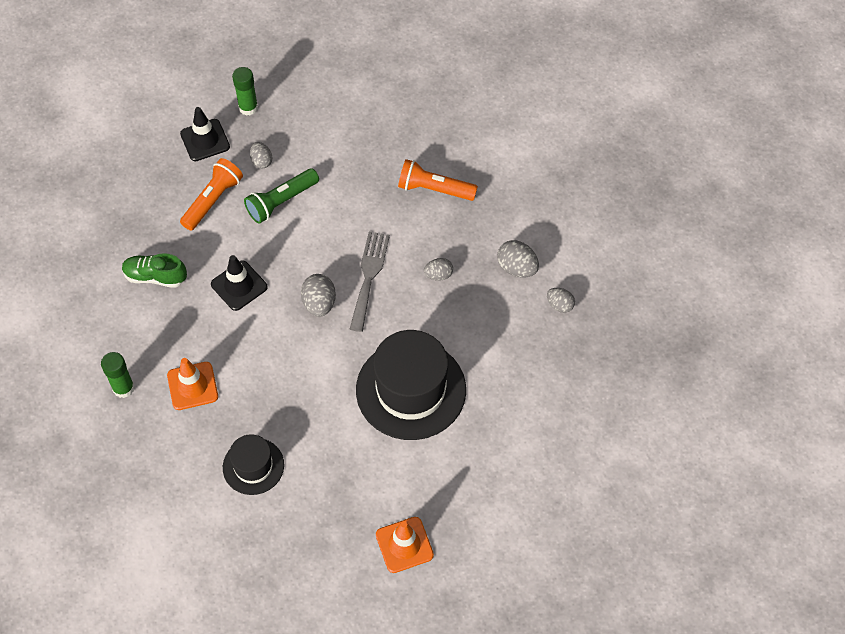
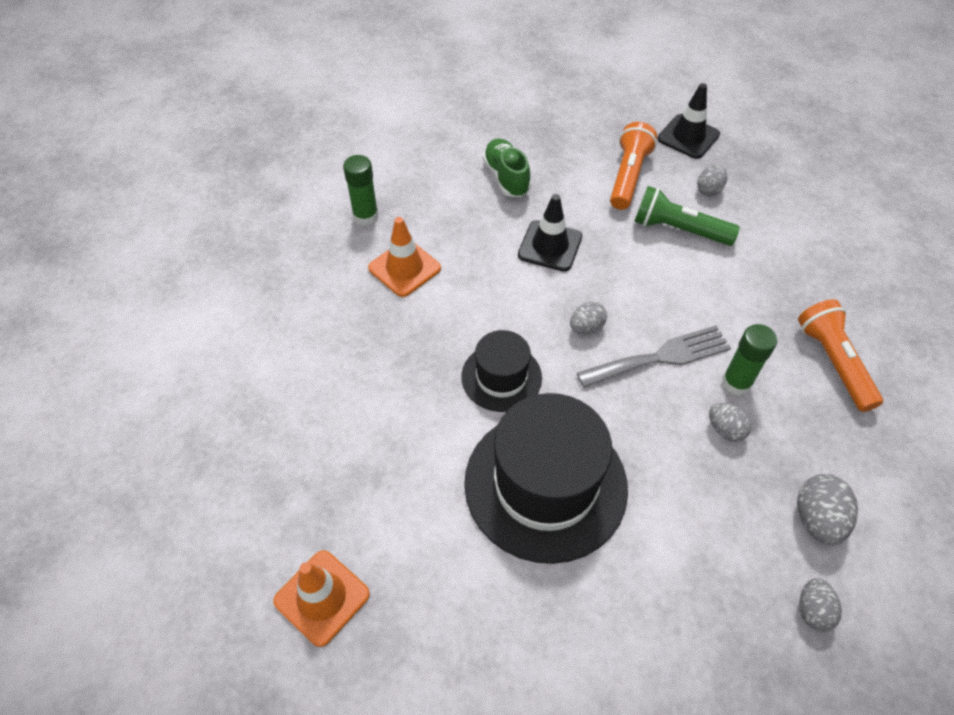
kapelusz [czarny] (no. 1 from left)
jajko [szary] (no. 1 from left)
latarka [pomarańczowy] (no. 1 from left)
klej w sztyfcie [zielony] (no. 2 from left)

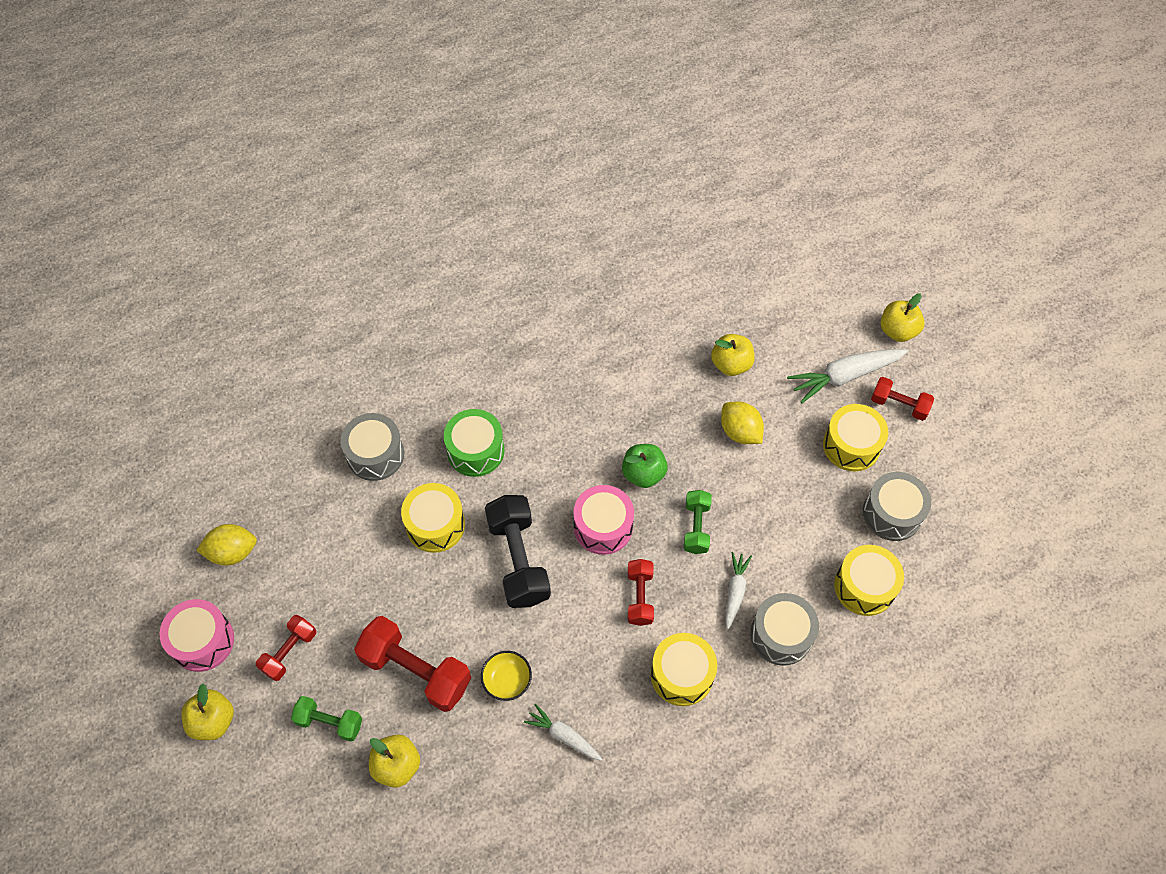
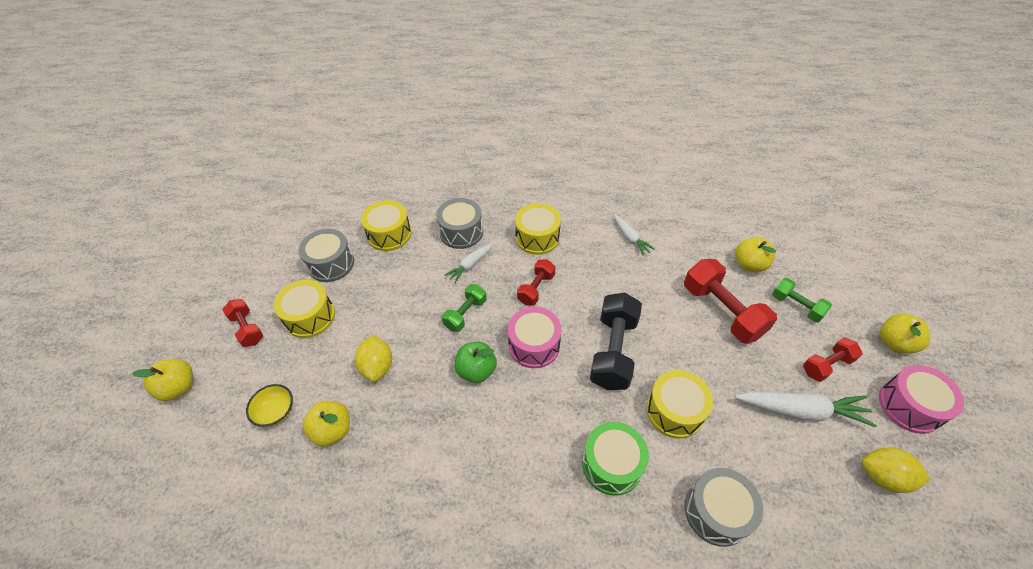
miska [żółty]
marchewka [biały] (no. 3 from left)

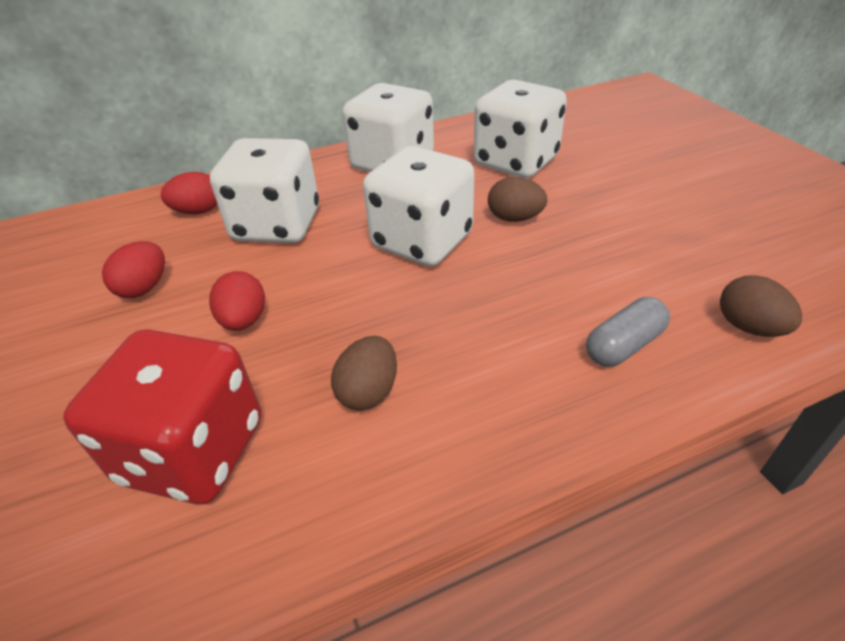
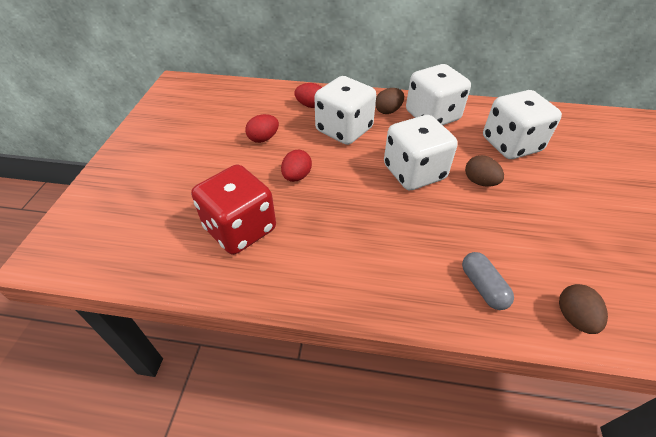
jajko [brązowy] (no. 1 from left)
kapsułka [szary]

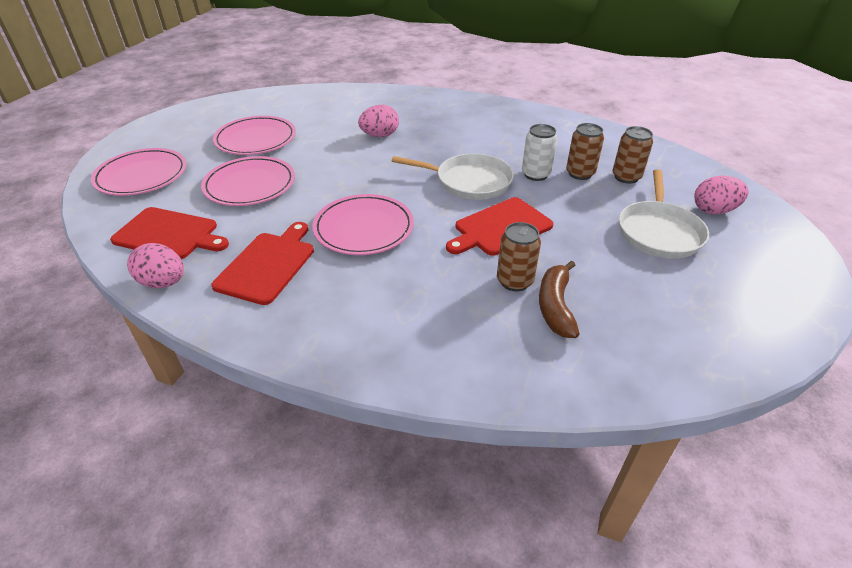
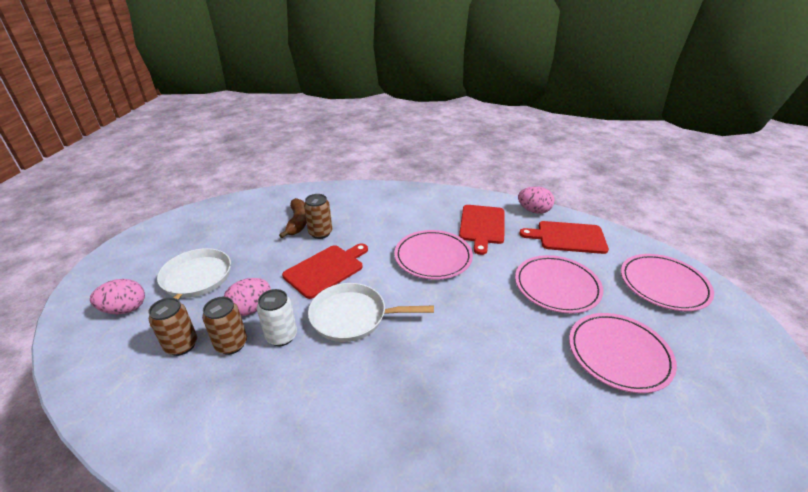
jajko [różowy] (no. 2 from left)

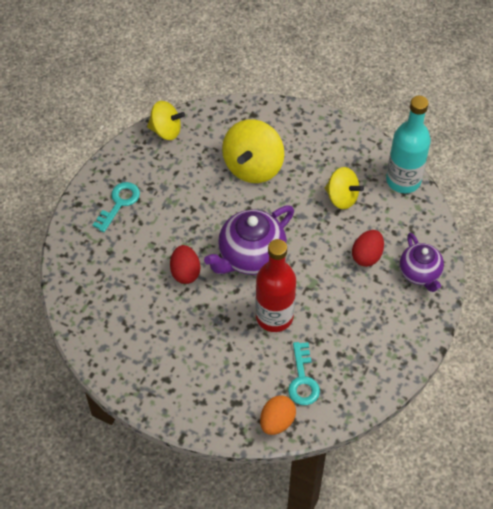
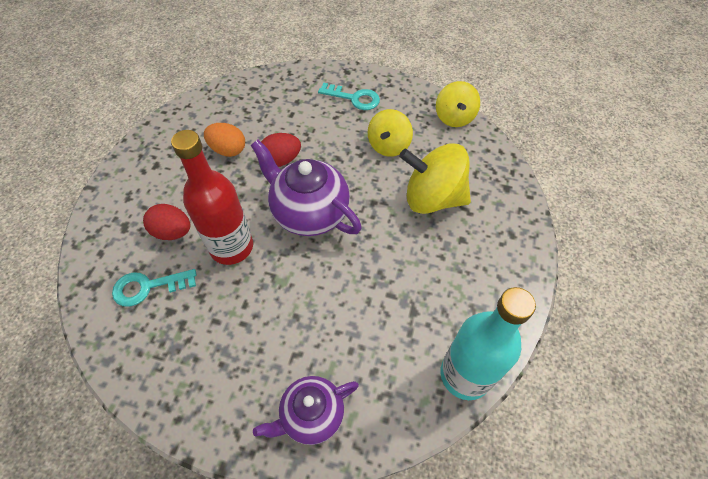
jajko [czerwony] (no. 1 from left)
jajko [pomarańczowy]
bączek [żółty] (no. 1 from left)

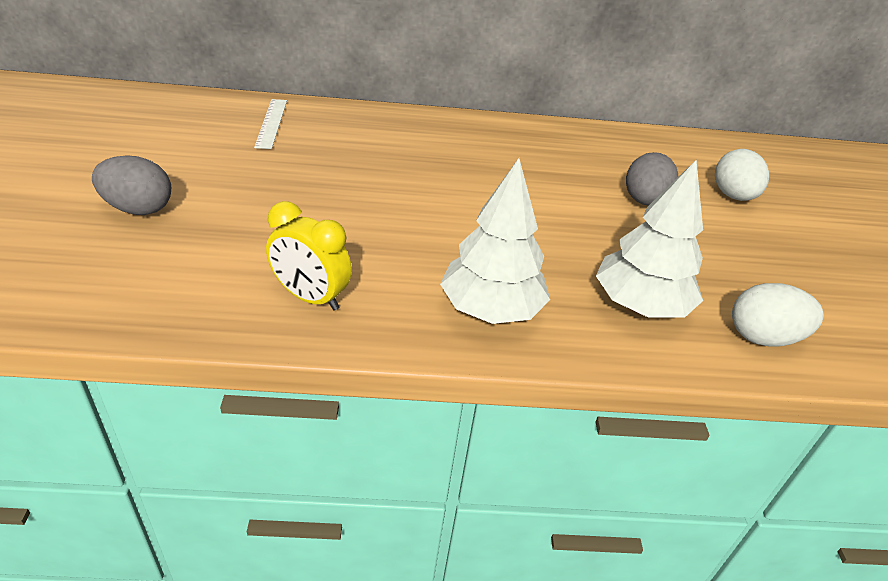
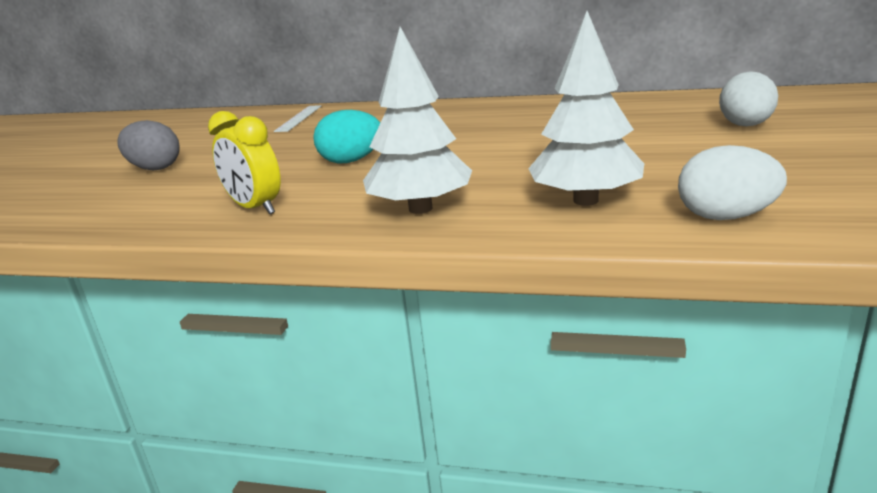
jajko [turkusowy]
jajko [szary] (no. 2 from left in the first image)

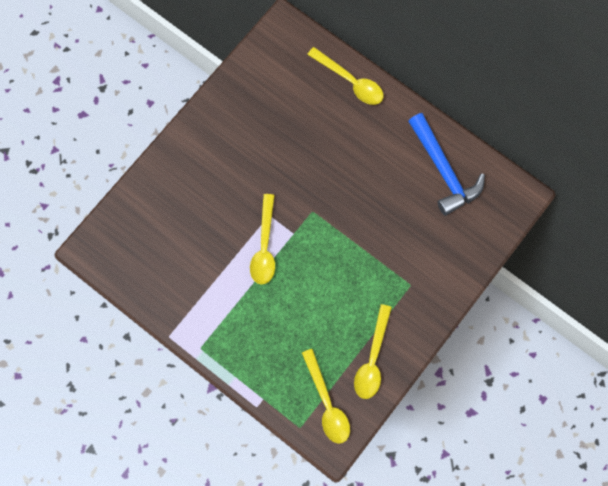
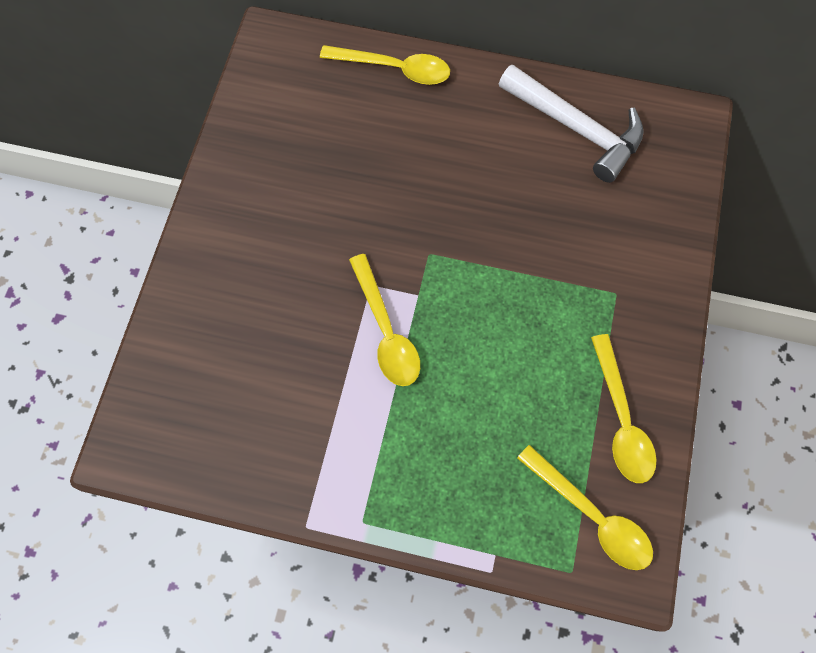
młotek [biały]

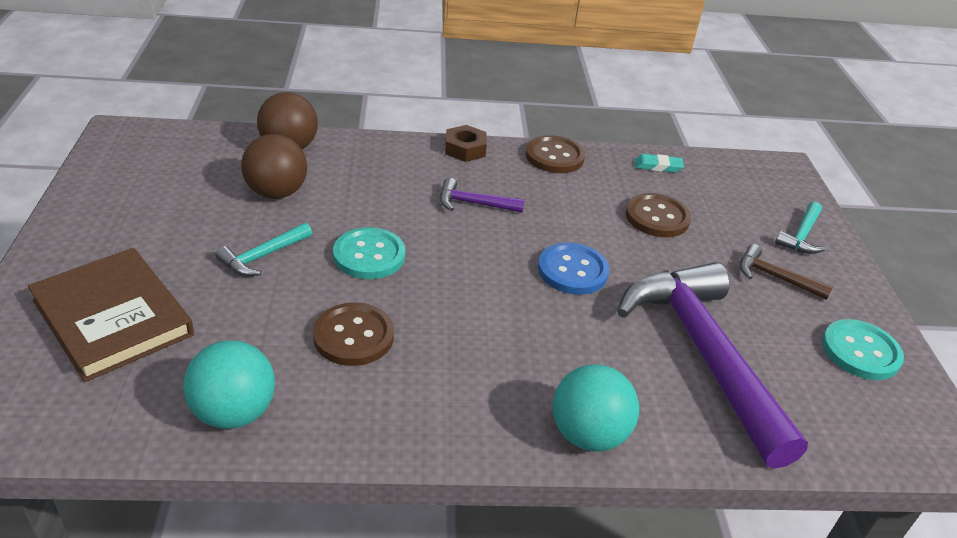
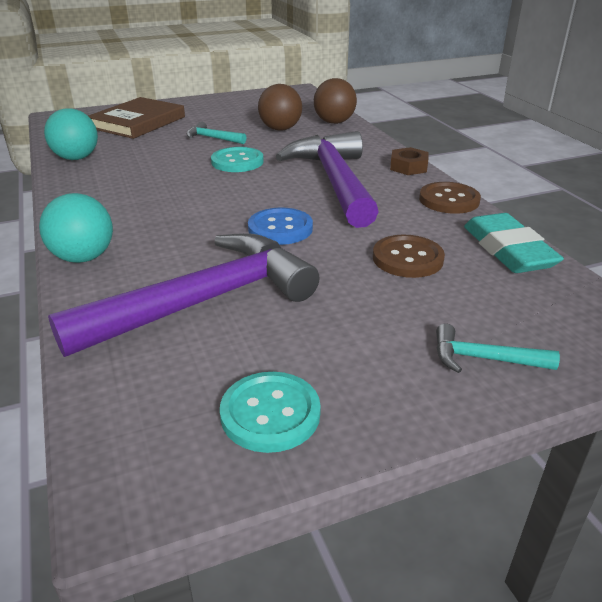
młotek [fioletowy] (no. 2 from left)
gumka do mazania [turkusowy]
guzik [brązowy] (no. 1 from left in the first image)
młotek [brązowy]

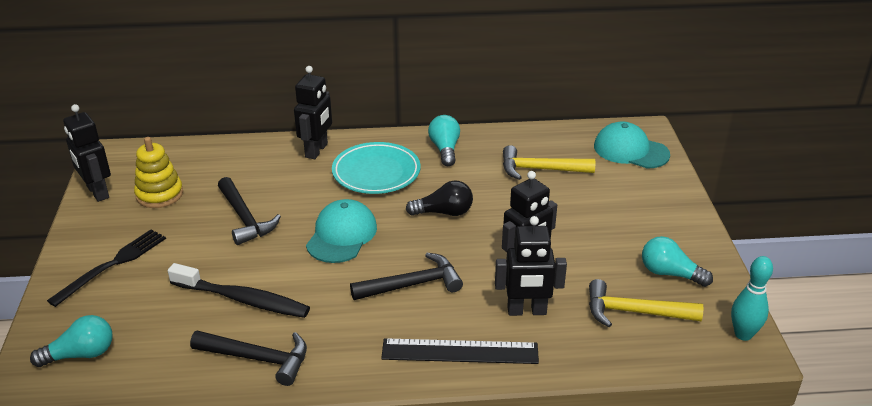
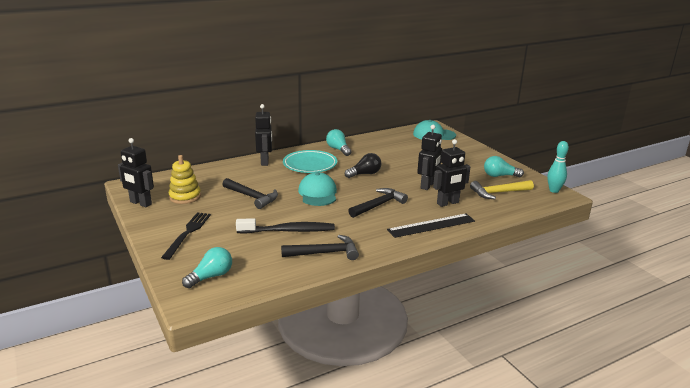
młotek [żółty] (no. 1 from left in the first image)

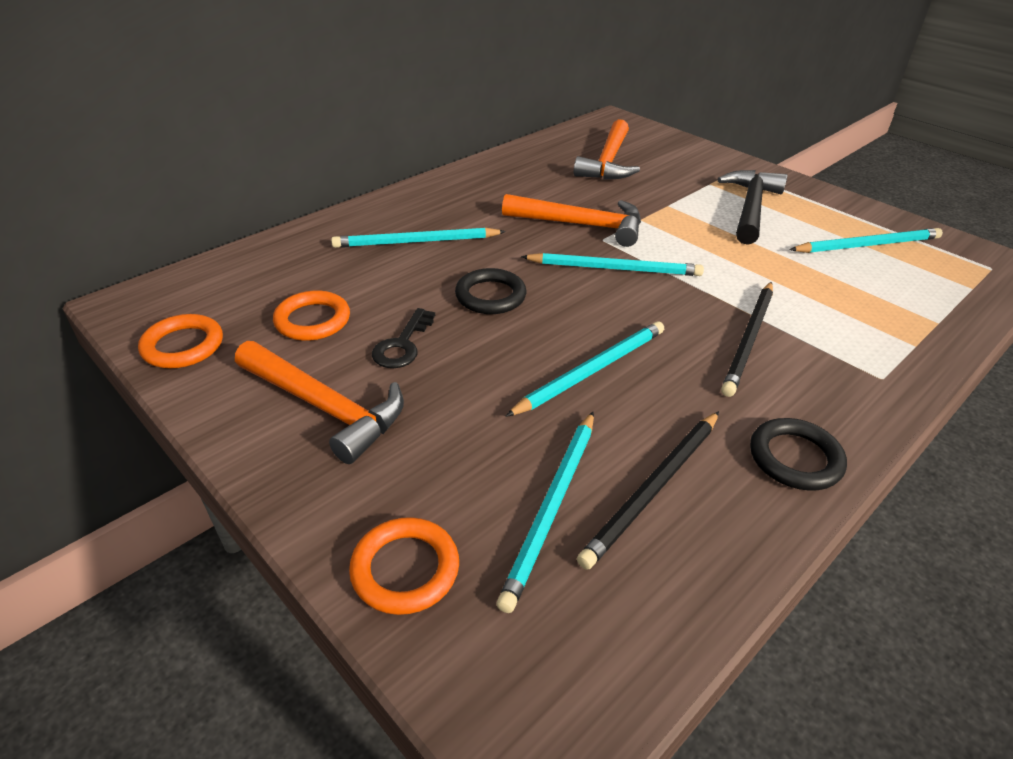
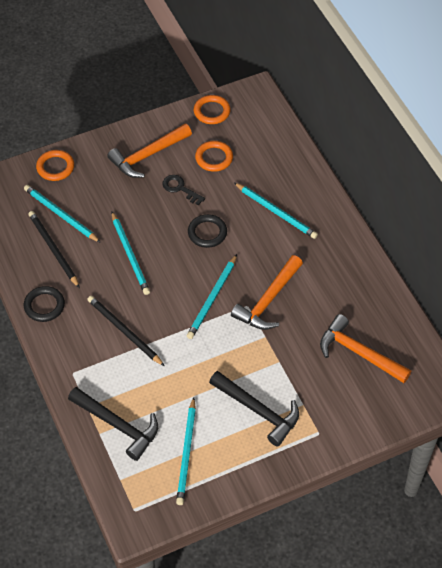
młotek [czarny] (no. 1 from left)
ołówek [turkusowy] (no. 5 from left)

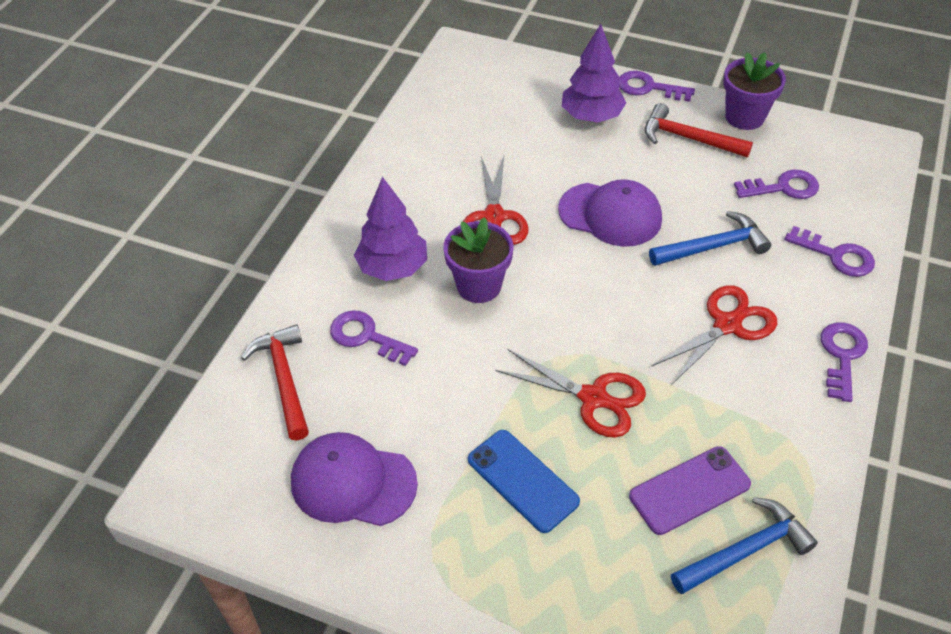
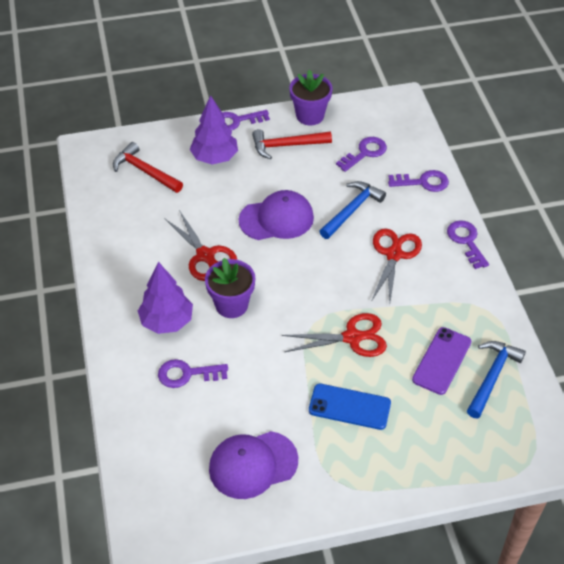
młotek [czerwony] (no. 1 from left)

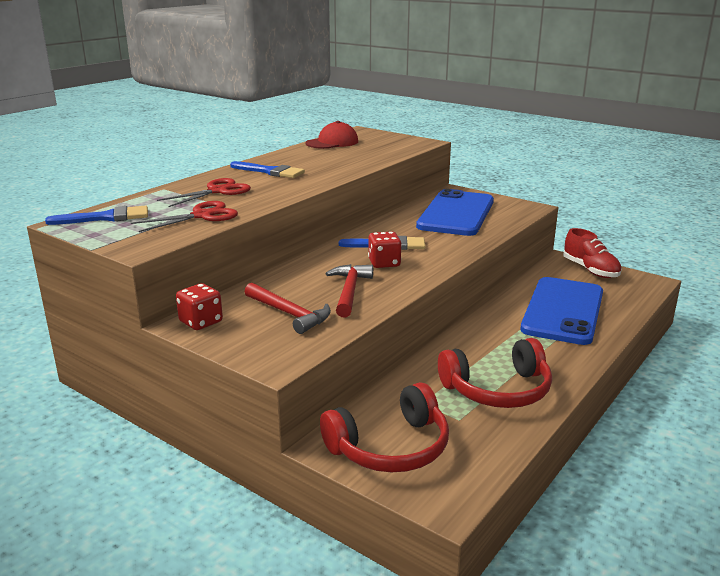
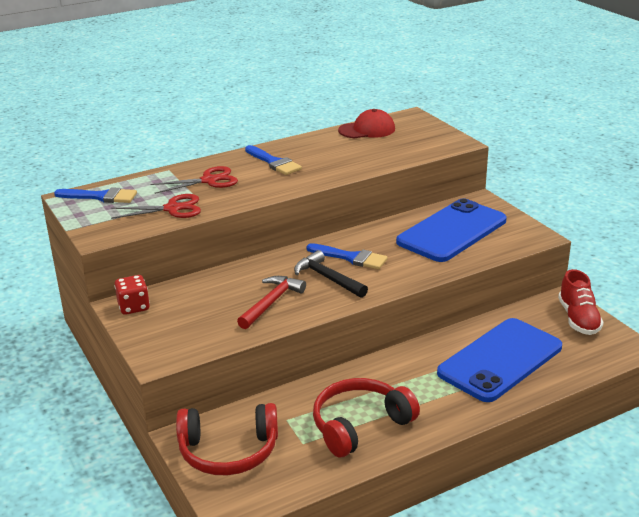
młotek [czarny]
słuchawki [czerwony] (no. 2 from left)
młotek [czerwony] (no. 1 from left in the first image)

